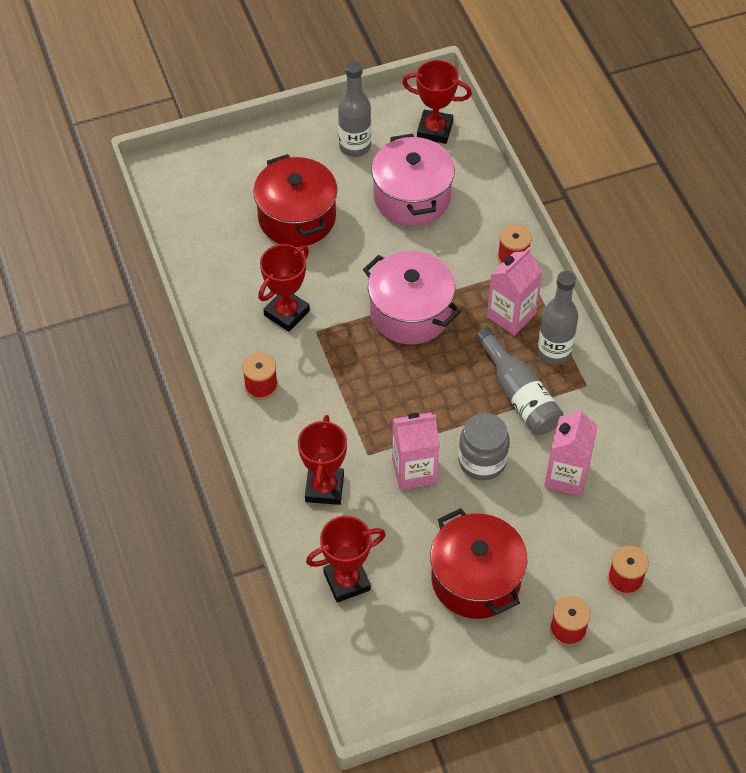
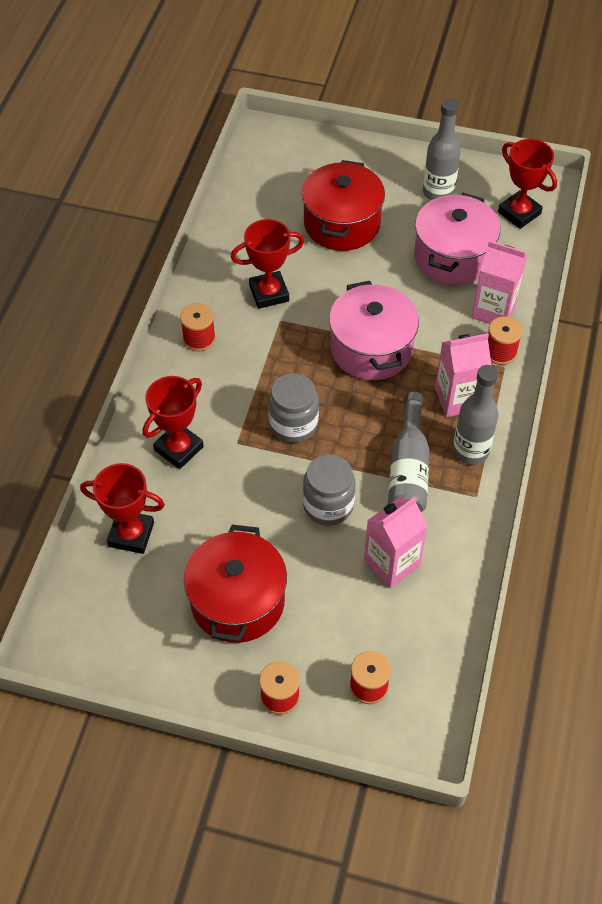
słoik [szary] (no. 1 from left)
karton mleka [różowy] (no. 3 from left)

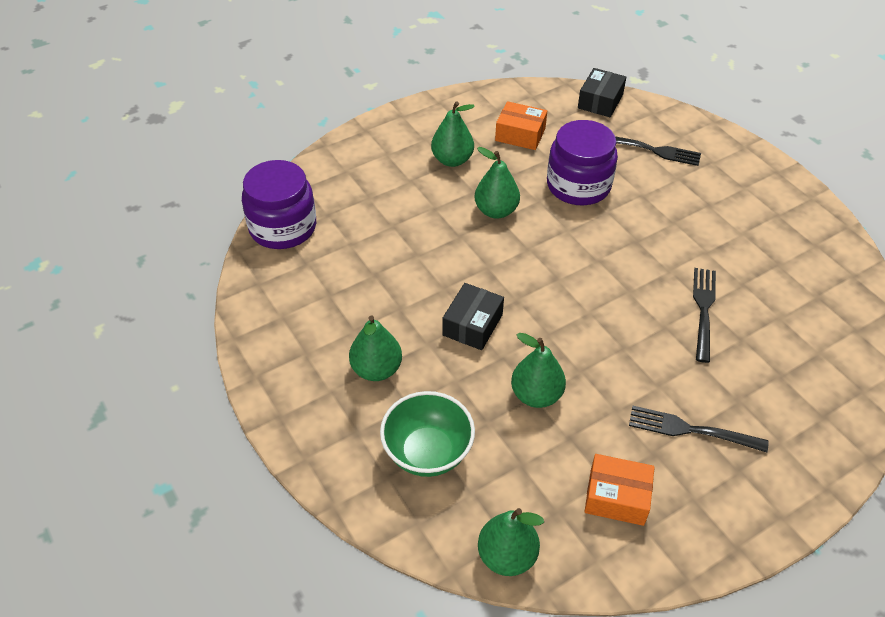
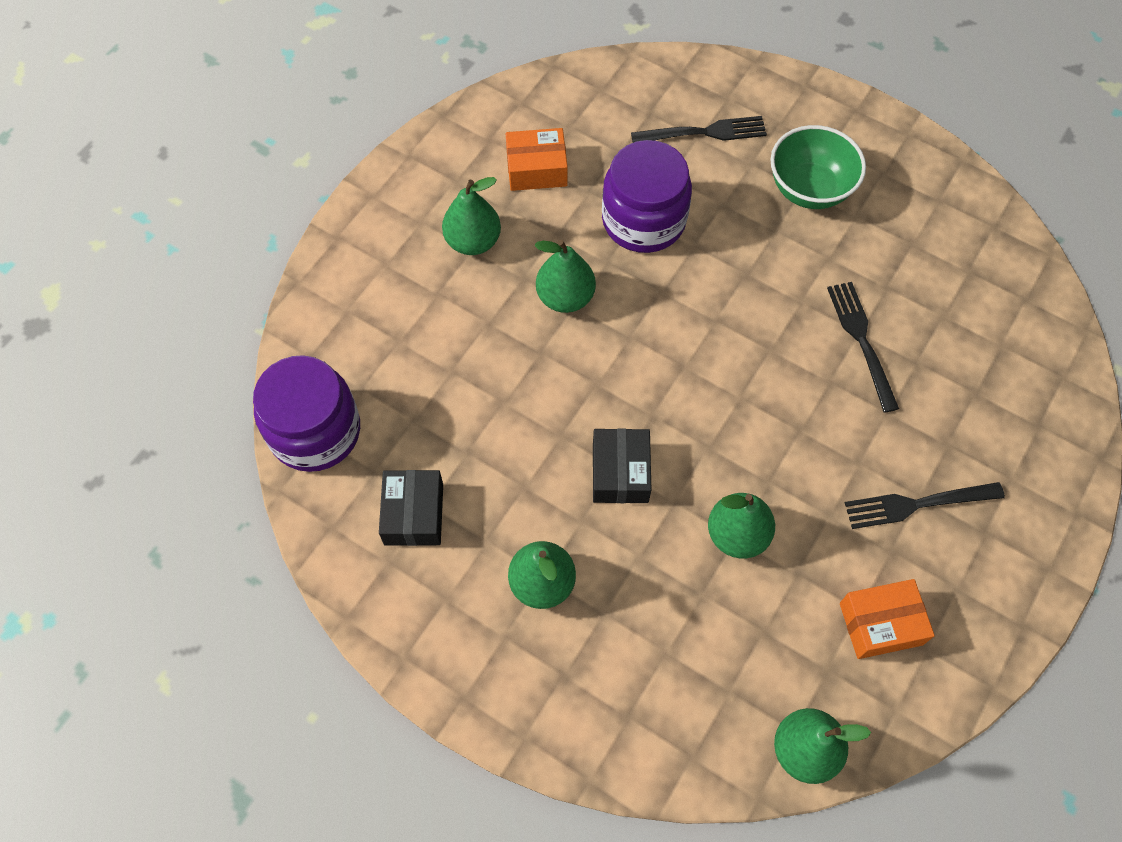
pudełko [czarny] (no. 1 from left)
miska [zielony]

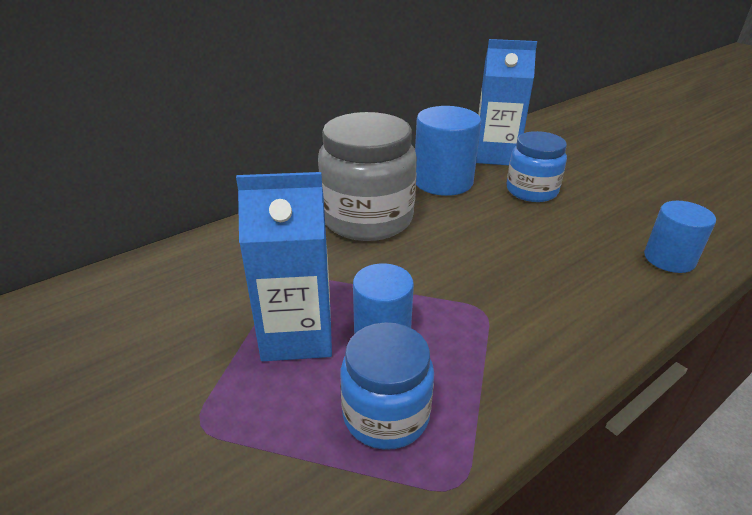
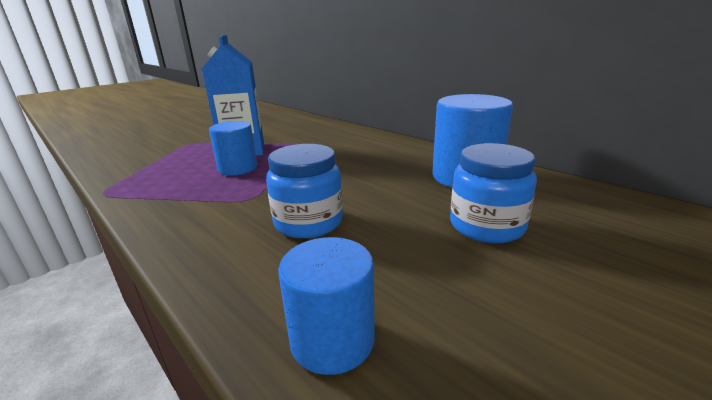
słoik [niebieski] (no. 1 from left)
słoik [szary]
karton mleka [niebieski] (no. 2 from left in the first image)

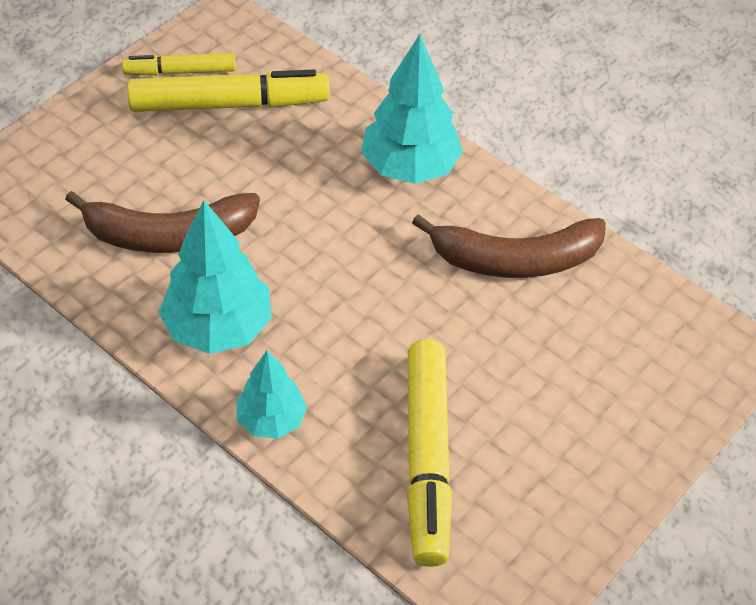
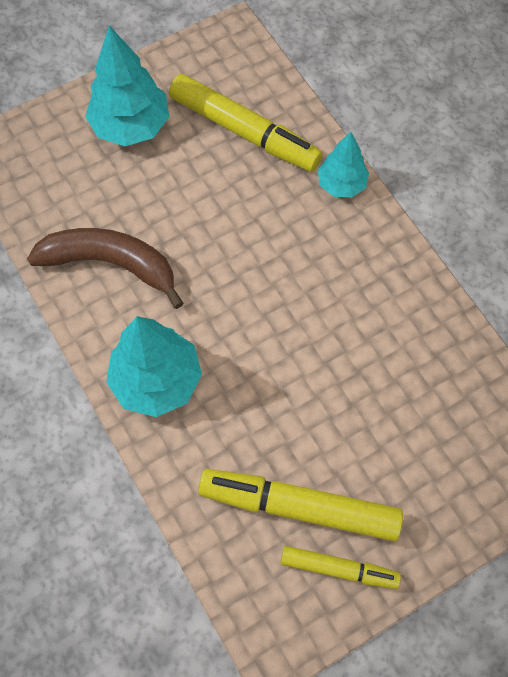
drzewko [turkusowy] (no. 1 from left)
flamaster [żółty] (no. 1 from left)
banan [brązowy] (no. 1 from left in the first image)

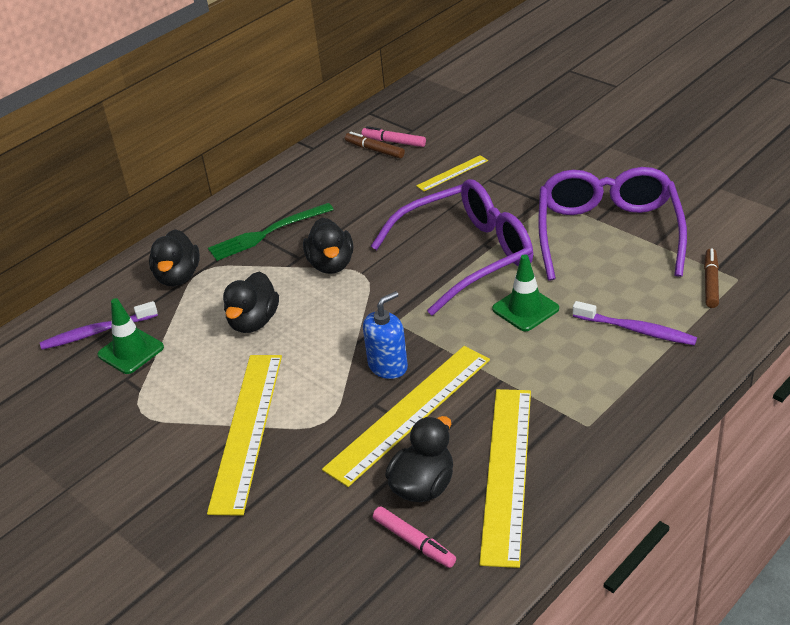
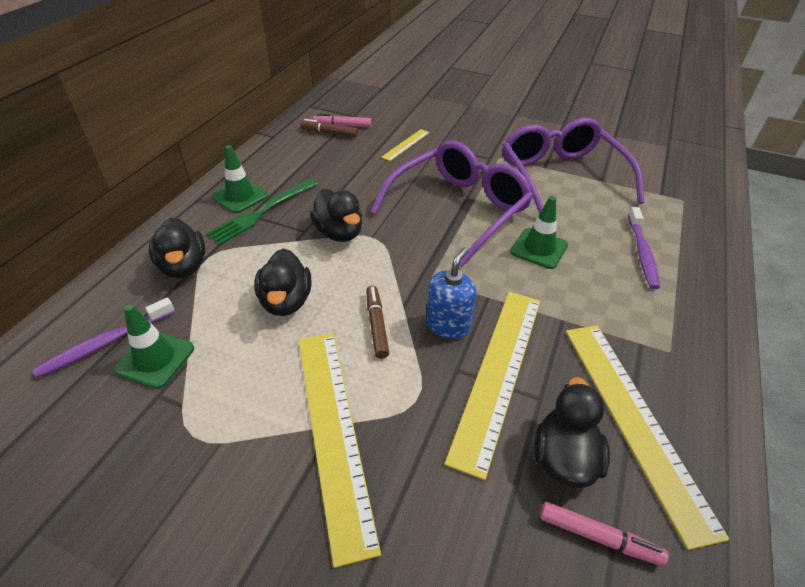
pachołek [zielony] (no. 2 from left)
flamaster [brązowy] (no. 2 from left)
szczoteczka do zębów [fioletowy] (no. 2 from left)

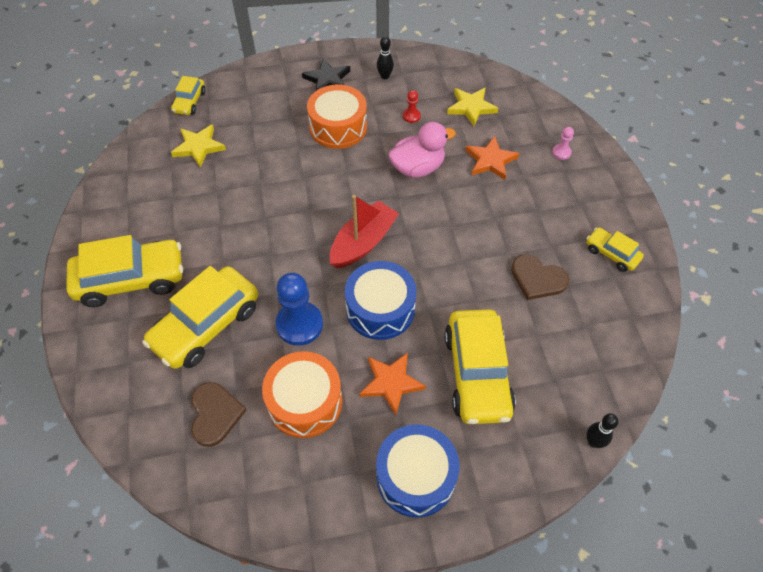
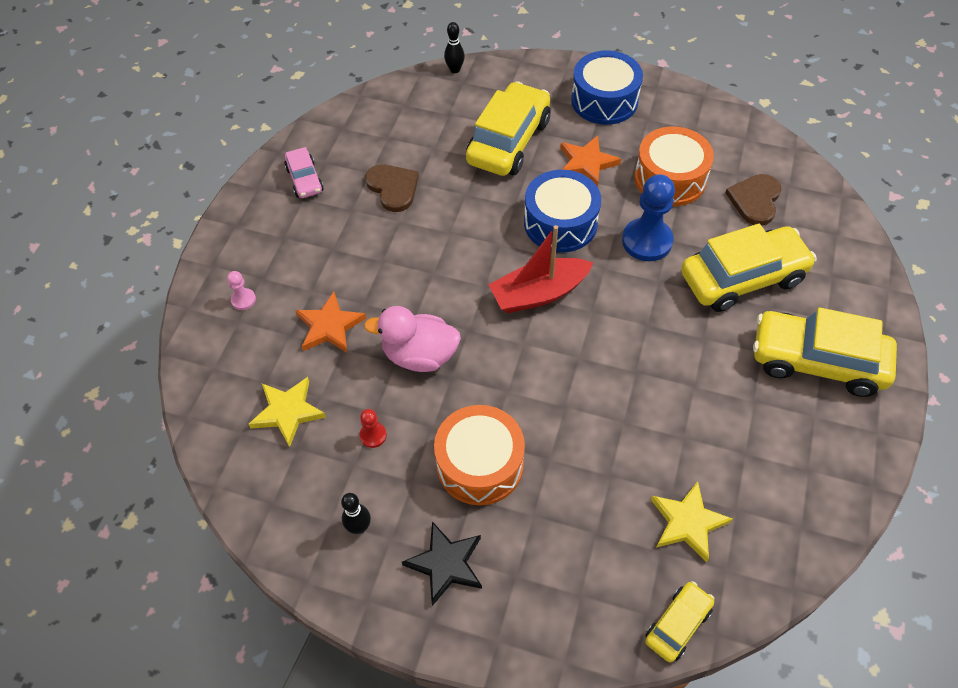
samochód [różowy]

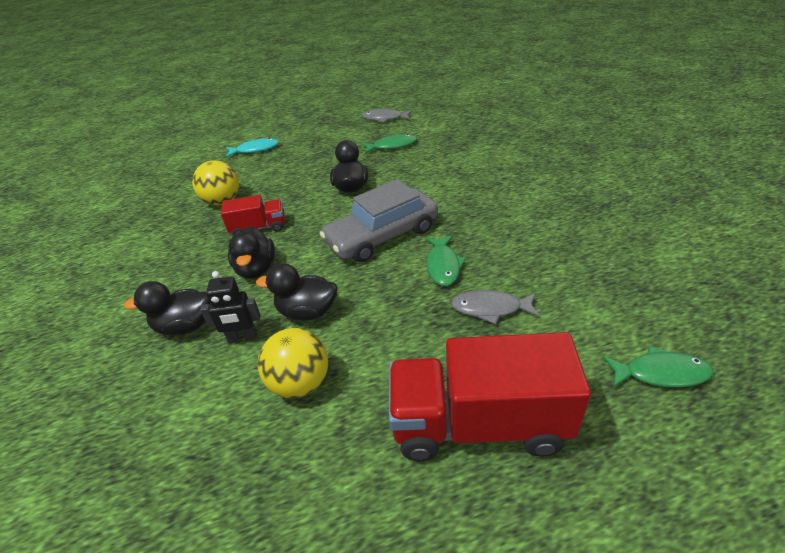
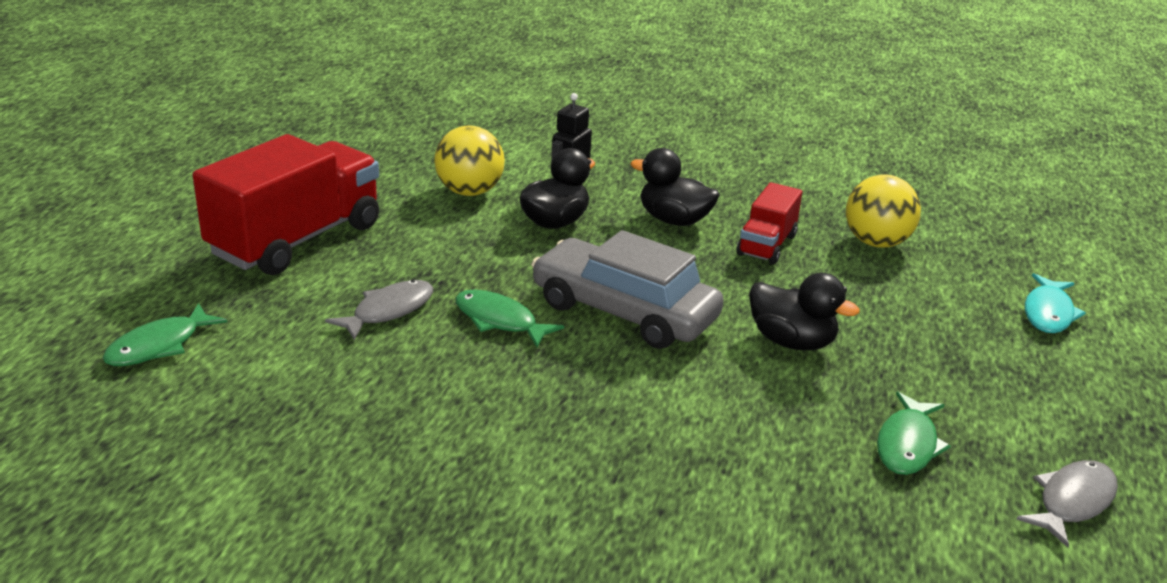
samochód [szary]
kaczka [czarny] (no. 1 from left in the first image)

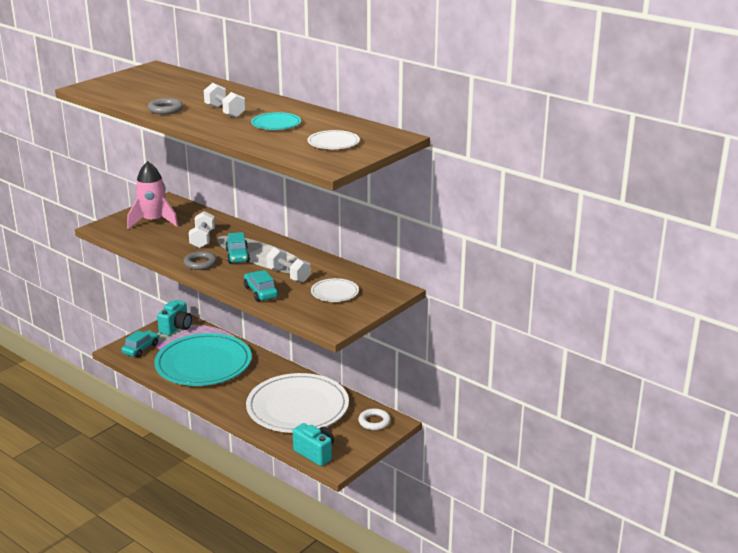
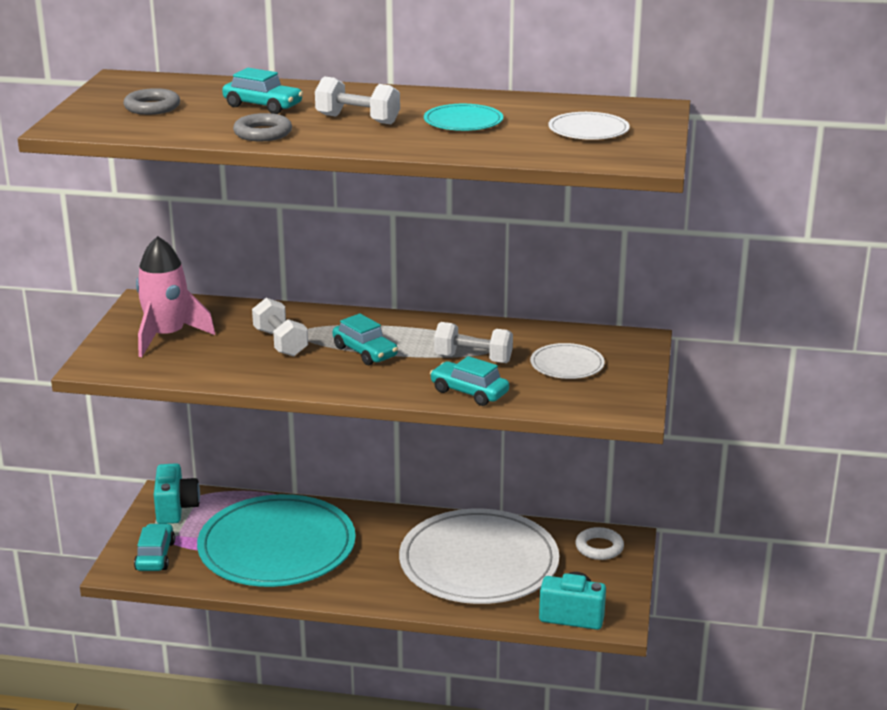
pierścień [szary] (no. 1 from left)
samochód [turkusowy] (no. 2 from left)

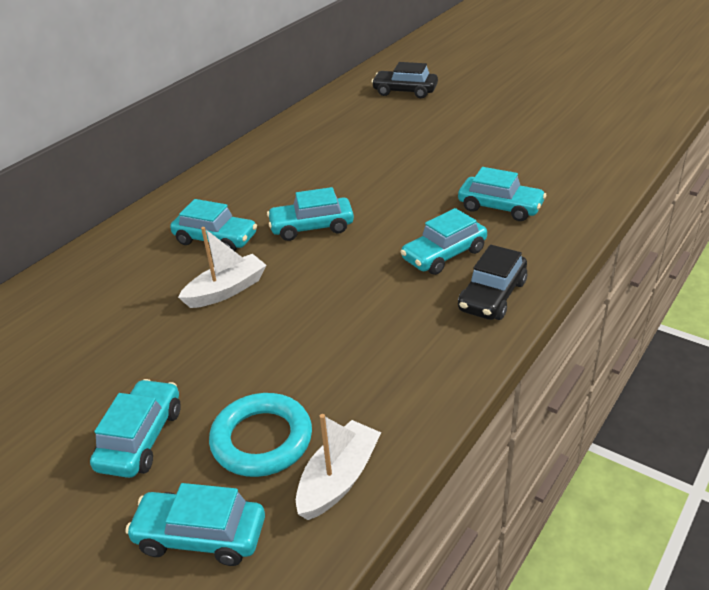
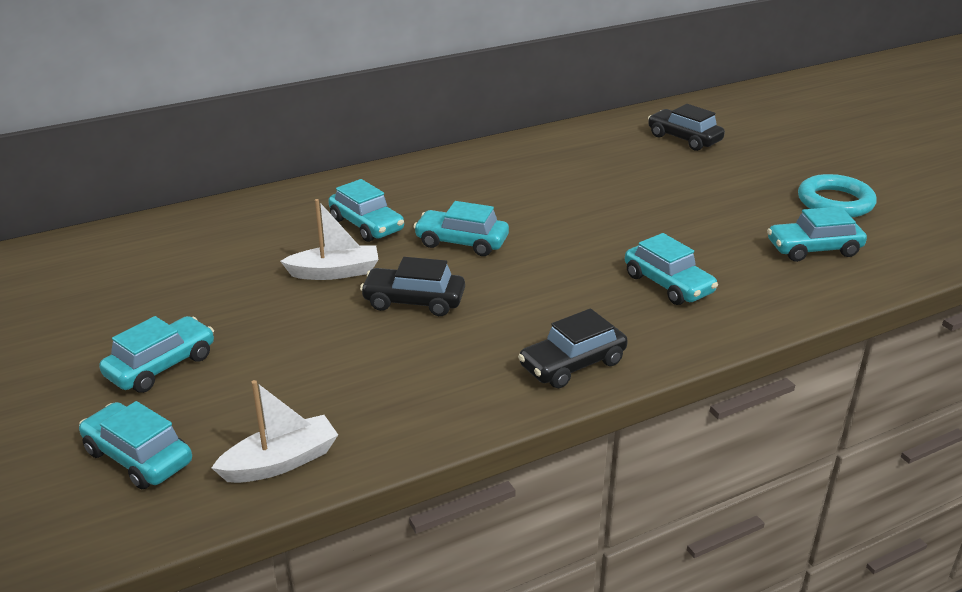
samochód [czarny] (no. 1 from left)
samochód [turkusowy] (no. 6 from left)
pierścień [turkusowy]

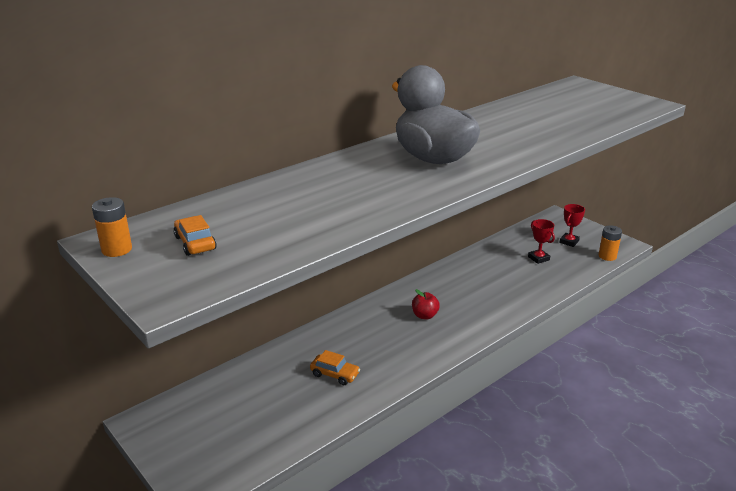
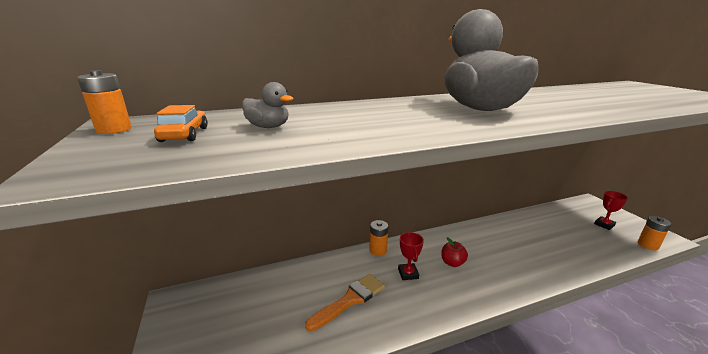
kaczka [szary] (no. 1 from left)
pędzel [pomarańczowy]
bateria [pomarańczowy] (no. 2 from left)
puchar [czerwony] (no. 1 from left)

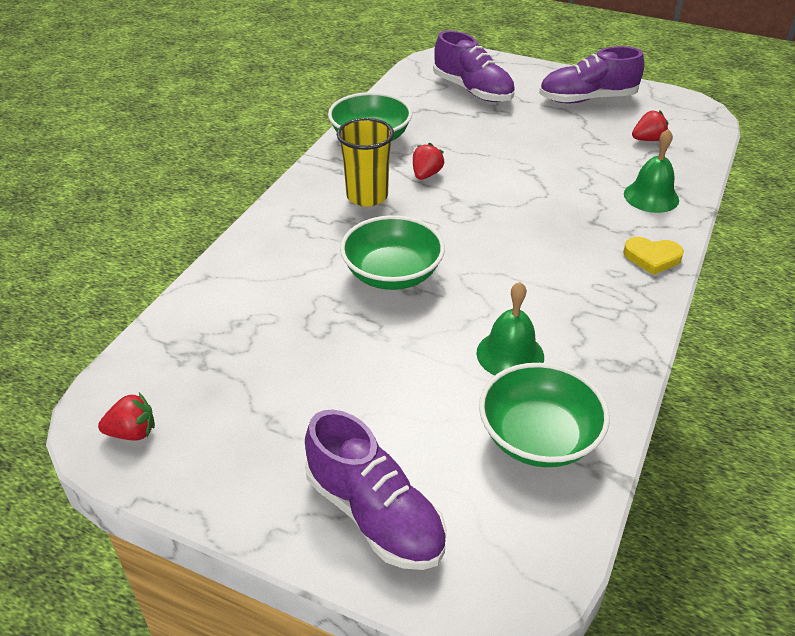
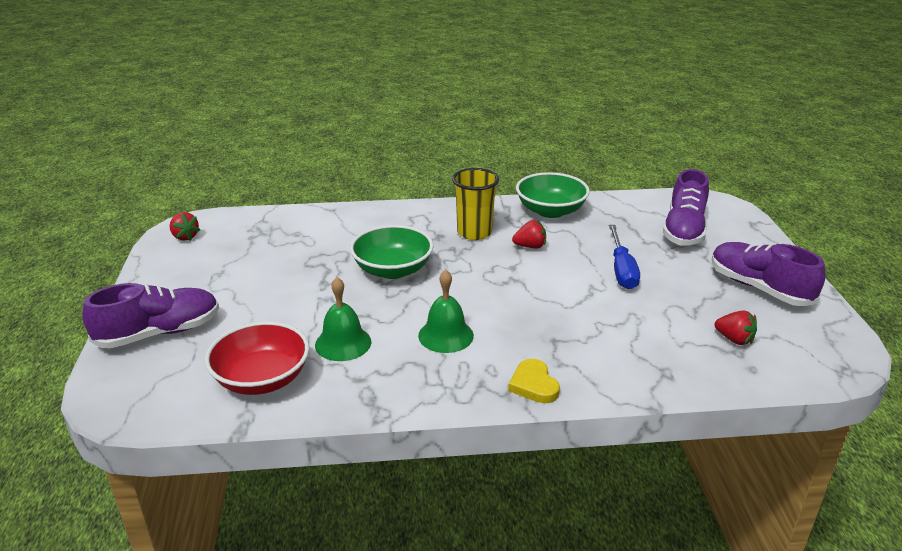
but [fioletowy] (no. 1 from left)
miska [czerwony]
dzwonek [zielony] (no. 2 from left)
śrubokręt [niebieski]

